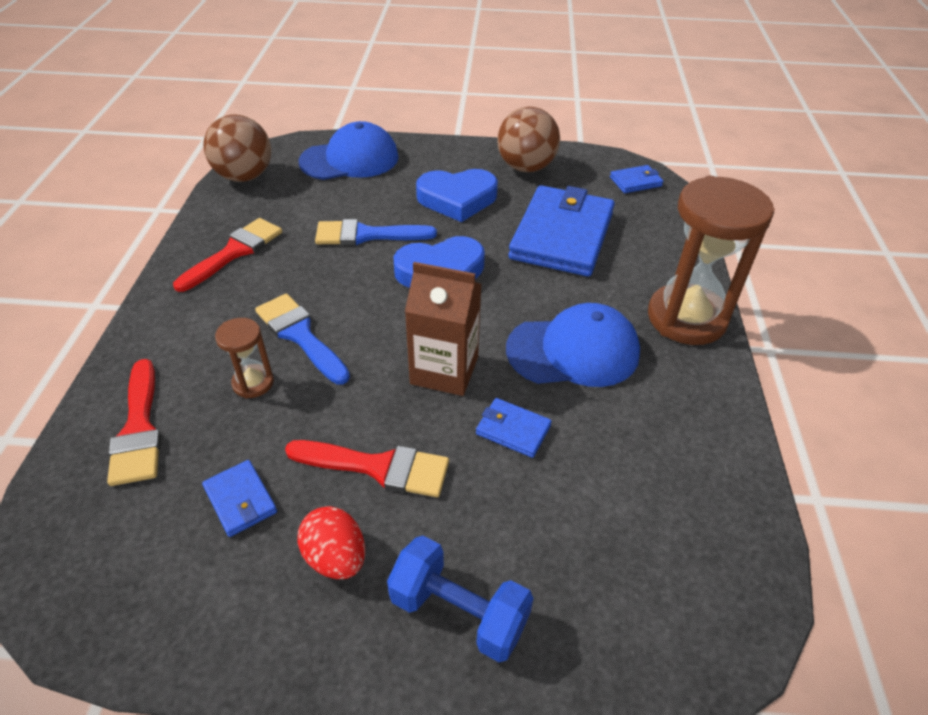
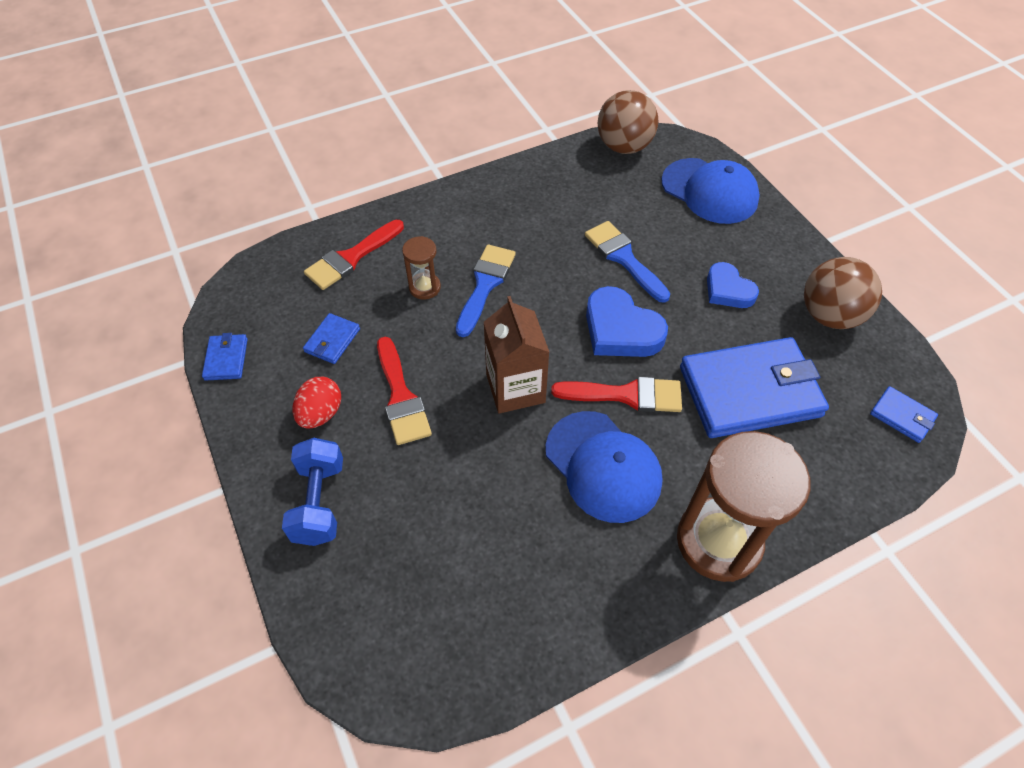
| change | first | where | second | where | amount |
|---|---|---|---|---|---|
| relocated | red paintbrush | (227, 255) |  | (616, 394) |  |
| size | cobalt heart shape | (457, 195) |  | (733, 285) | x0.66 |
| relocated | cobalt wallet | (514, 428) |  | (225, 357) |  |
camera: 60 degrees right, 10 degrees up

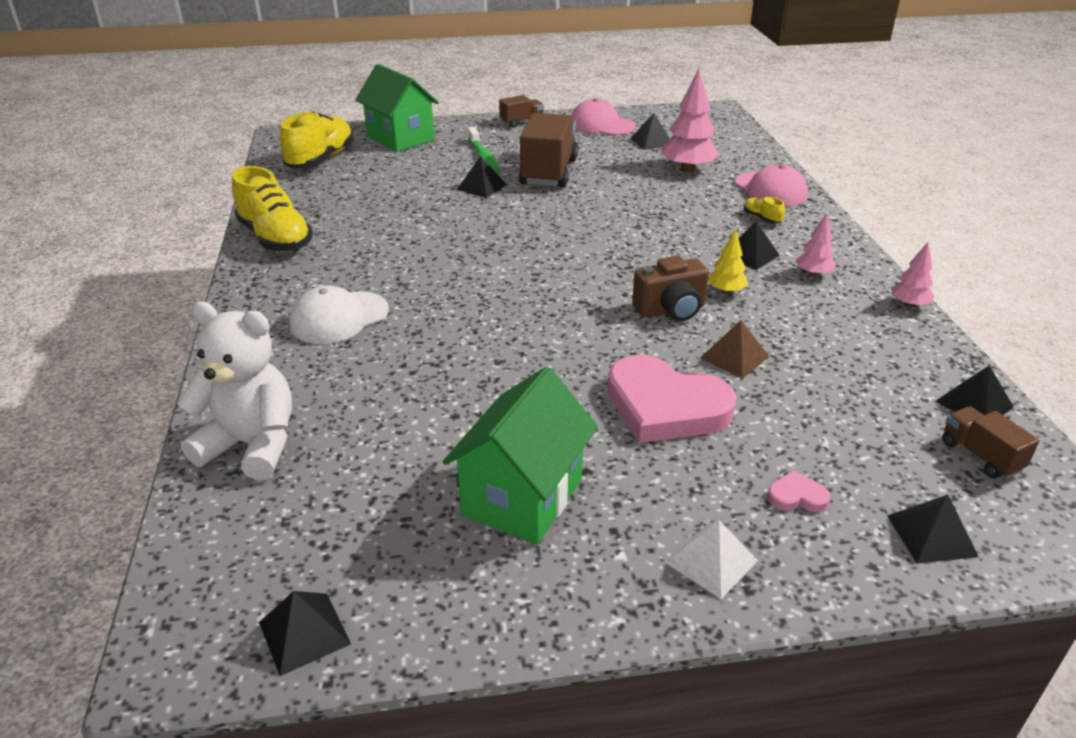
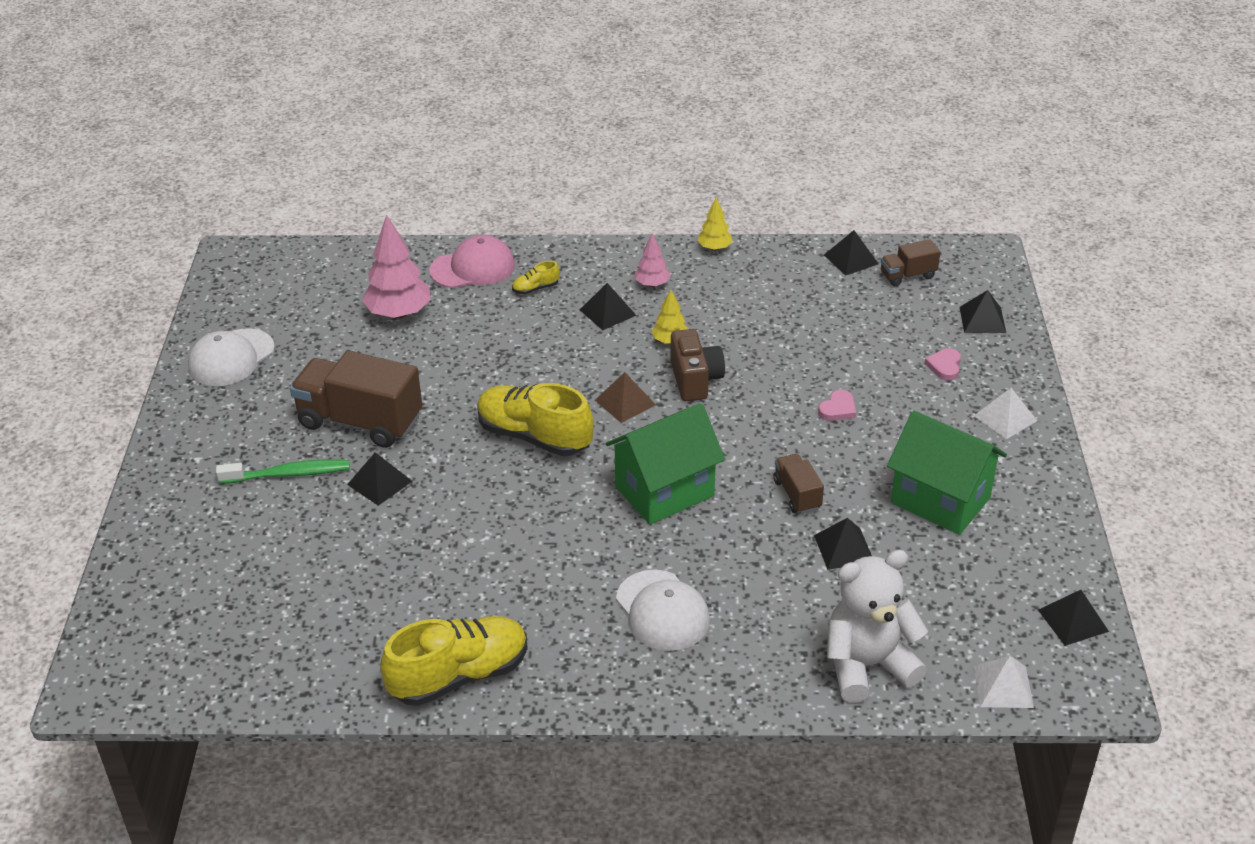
| change | first | where | second | where | amount |
|---|---|---|---|---|---|
| spun | white teddy | (235, 390) |  | (877, 626) | 45 degrees clockwise |
| relocated | bright yellow shoe | (317, 139) |  | (535, 419) |  |
| relocated | emerald toy house | (397, 108) |  | (665, 464) |  |
| relocated | dark brown truck | (521, 111) |  | (798, 484) |  |
| colour | rosy peaked cap | (603, 116) | white peaked cap | (231, 357) |  |
| size | rosy heart shape | (672, 399) |  | (837, 405) | x0.40 |
| relocated | black pyramid shape | (650, 131) |  | (843, 544) |  |
| relocated | dark brown pyramid shape | (734, 349) |  | (625, 397) |  |
| colour | rosy tree | (912, 275) | bright yellow tree | (715, 224) |  |
| appeared |  |  | white pyramid shape | (1004, 682) |  |
camera: 80 degrees left, 5 degrees up

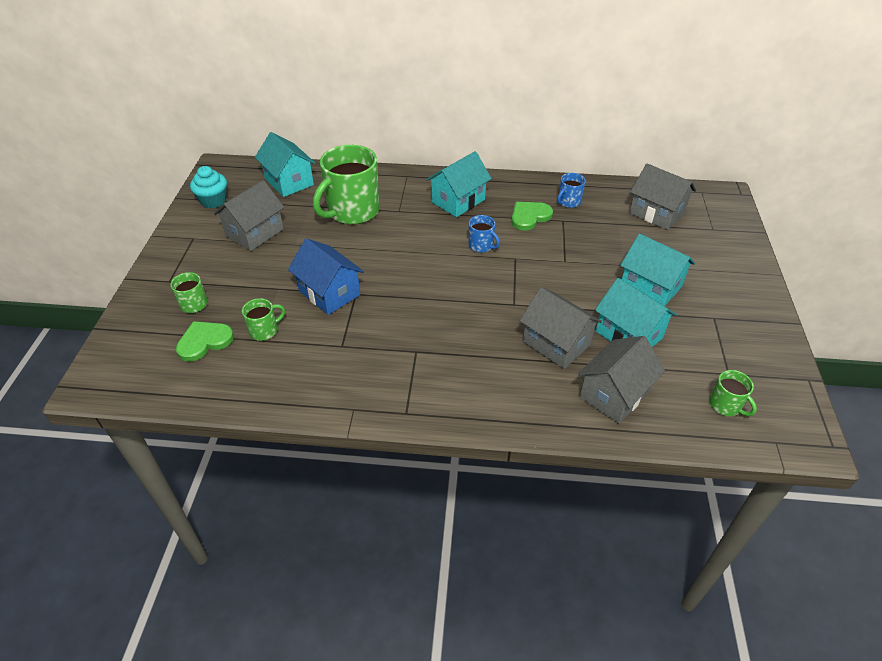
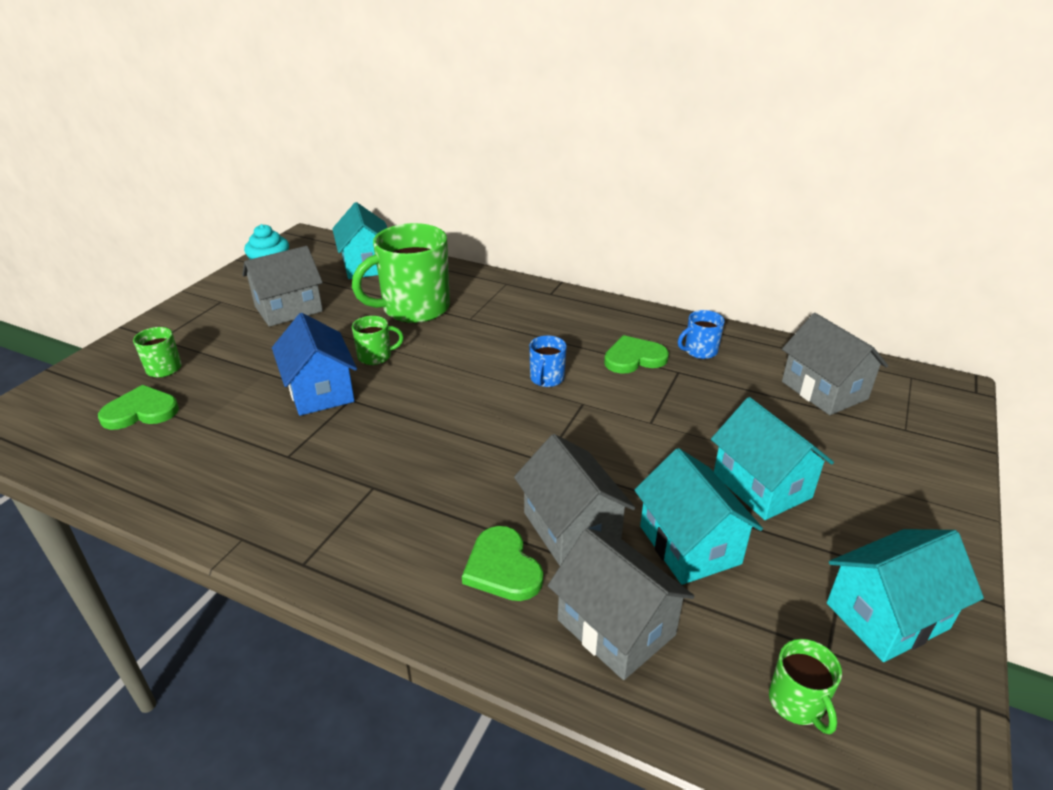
| change | first | where | second | where | amount |
|---|---|---|---|---|---|
| relocated | emerald coffee mug | (263, 319) |  | (378, 340) |  |
| relocated | aqua toy house | (459, 184) |  | (905, 595) |  |
| spun | cobalt coffee mug | (484, 234) |  | (548, 361) | 45 degrees clockwise |
| spun | gray toy house | (621, 380) |  | (621, 604) | 75 degrees clockwise |
| appeared |  |  | emerald heart shape | (502, 563) |  |
camera: 20 degrees right, 10 degrees down

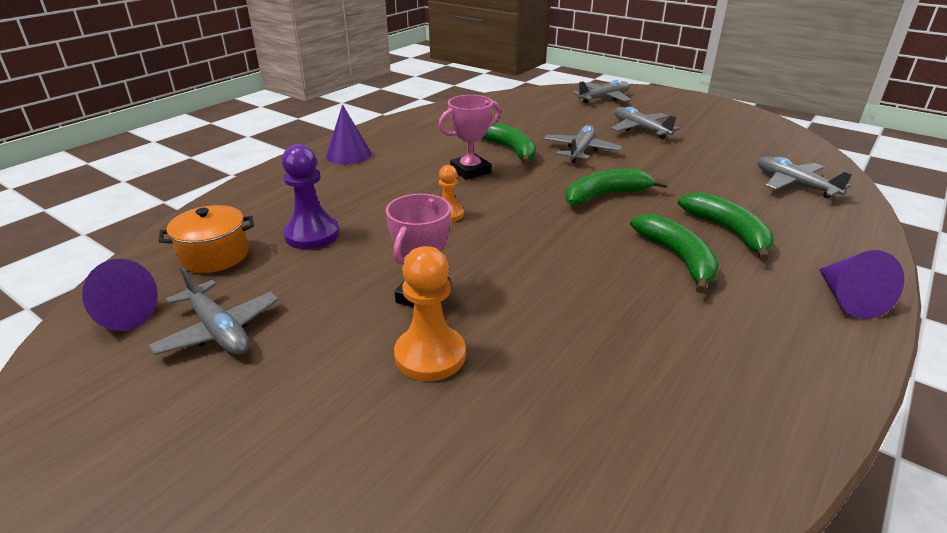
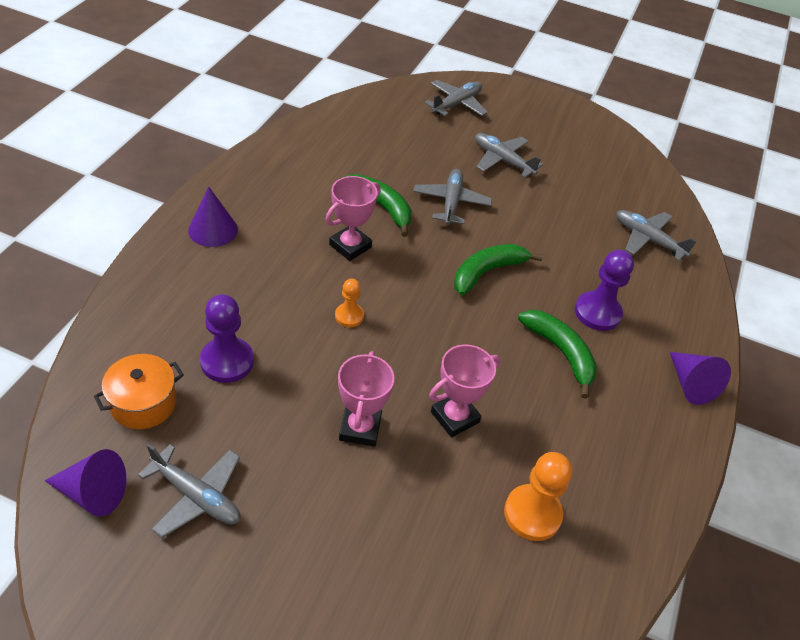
| change | first | where | second | where | amount |
|---|---|---|---|---|---|
| relocated | orange pawn | (430, 313) |  | (538, 496) |  |
| exchanged | emerald toy banana | (725, 226) | violet pawn | (604, 290) |  |
| appeared |  |  | rosy trophy | (465, 390) |  |
camera: 20 degrees left, 15 degrees up

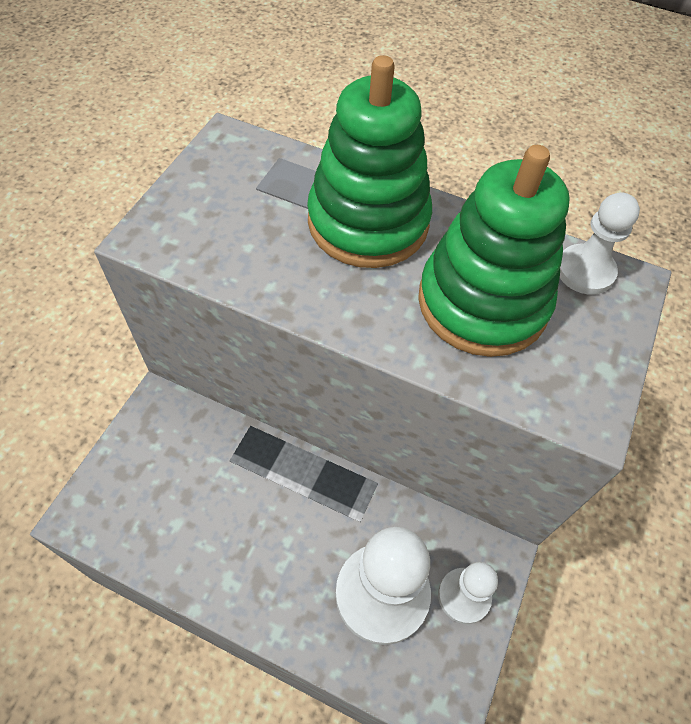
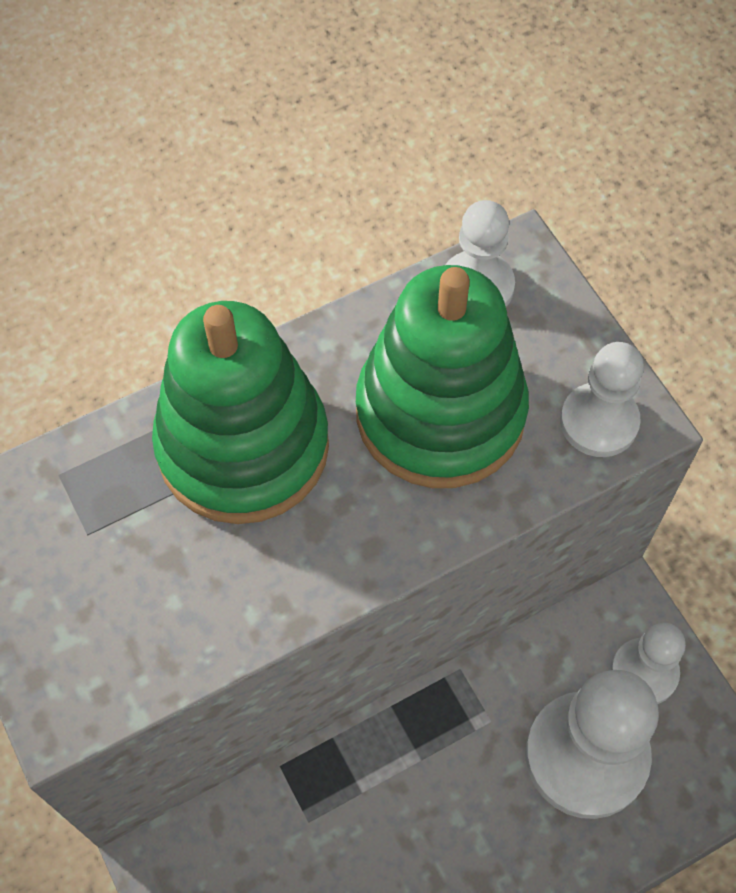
| change | first | where | second | where | amount |
|---|---|---|---|---|---|
| appeared |  |  | white pawn | (602, 399) |  |
camera: 50 degrees left, 5 degrees up

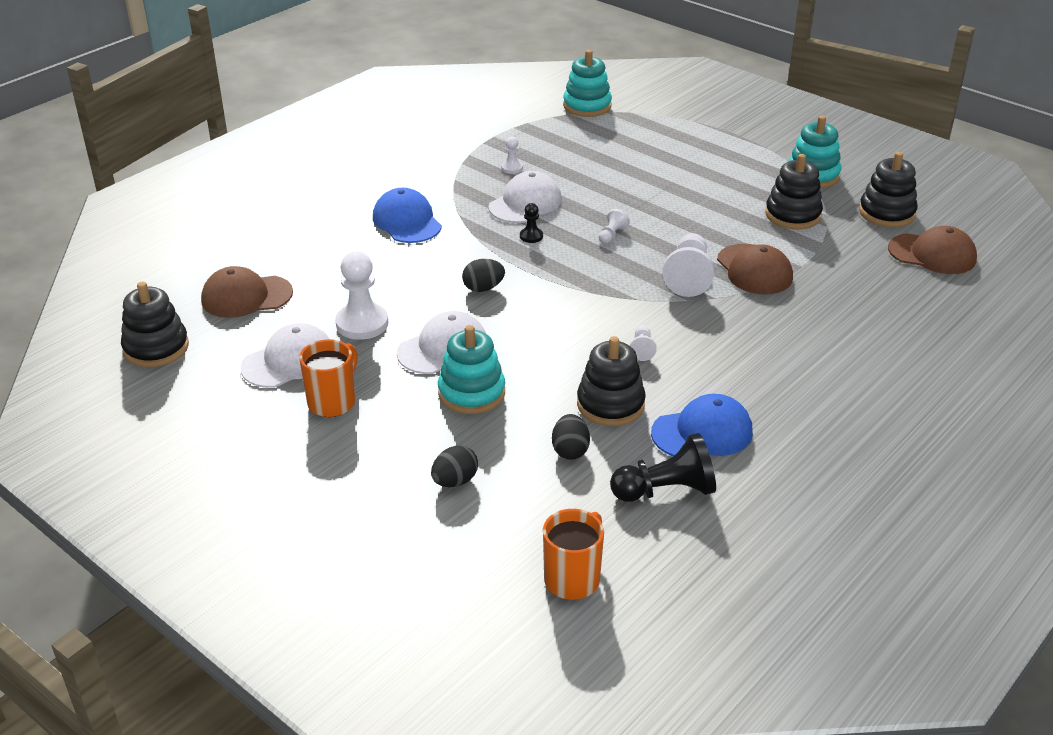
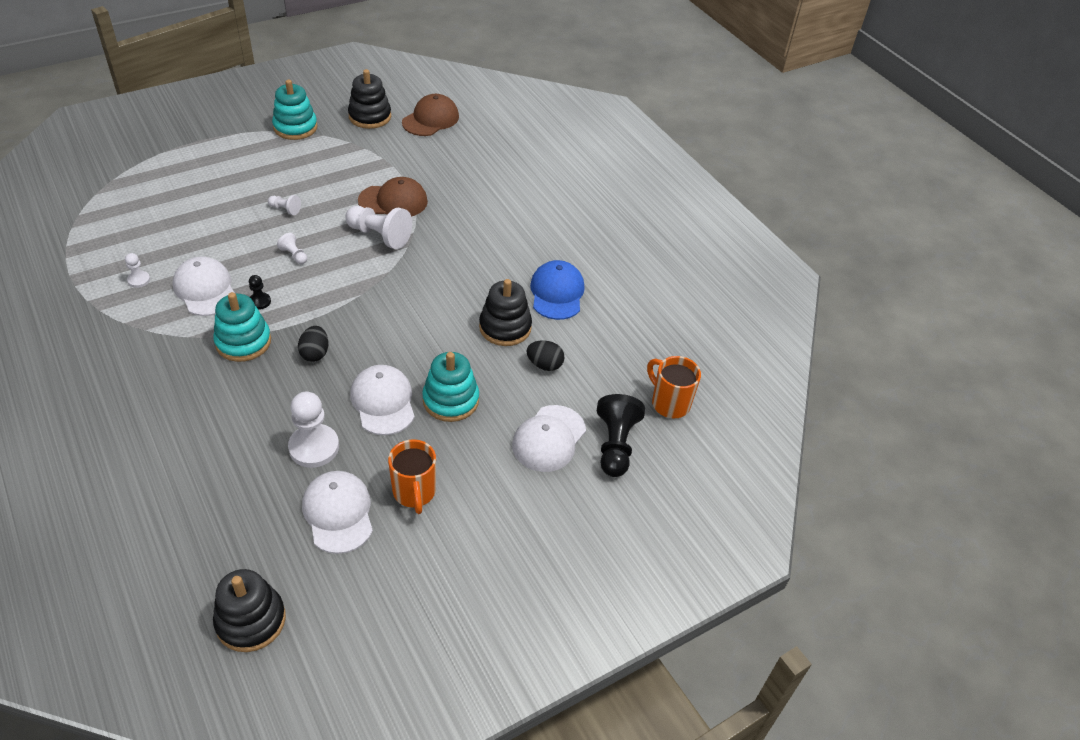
| change | first | where | second | where | amount |
|---|---|---|---|---|---|
| missing | dark brown peaked cap | (247, 292) |  |  |  |
| spun | orange coffee mug | (328, 378) |  | (412, 476) | 150 degrees counterclockwise |
| missing | cobalt peaked cap | (407, 215) |  |  |  |
| exchanged | black toy egg | (454, 466) | white peaked cap | (549, 438) |  |
| relocated | aqua stacking rings | (587, 83) |  | (242, 327) |  |
| relocated | black pawn | (663, 467) |  | (621, 435) |  |
| relocated | white pawn | (643, 343) |  | (284, 205) |  |
| missing | black stacking rings | (794, 191) |  |  |  |
camera: 75 degrees left, 10 degrees up

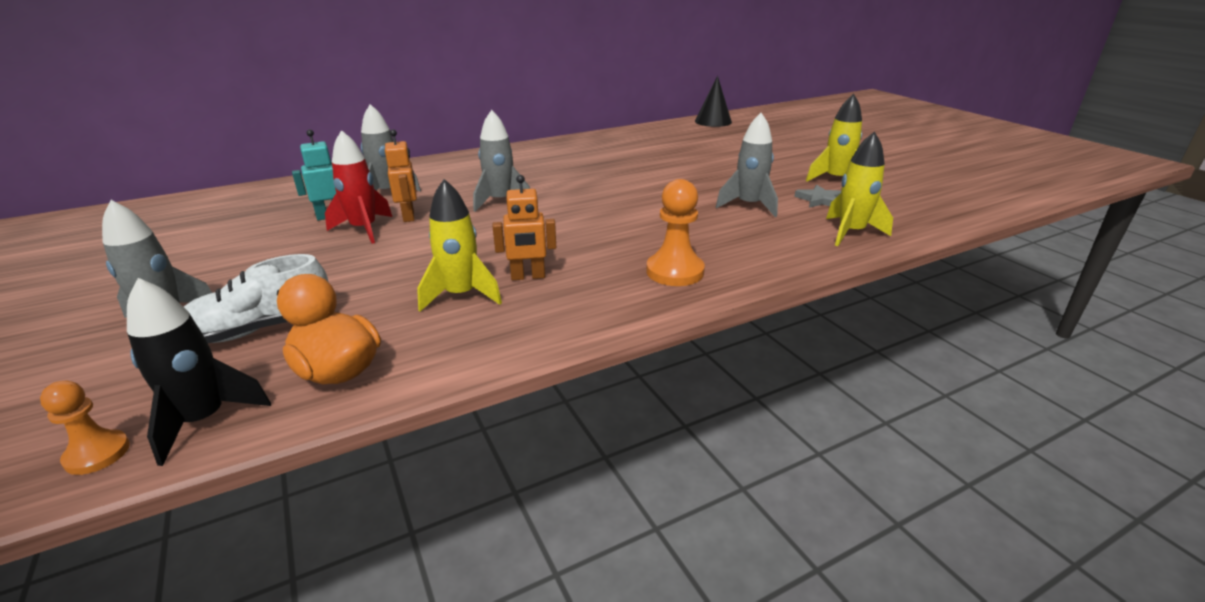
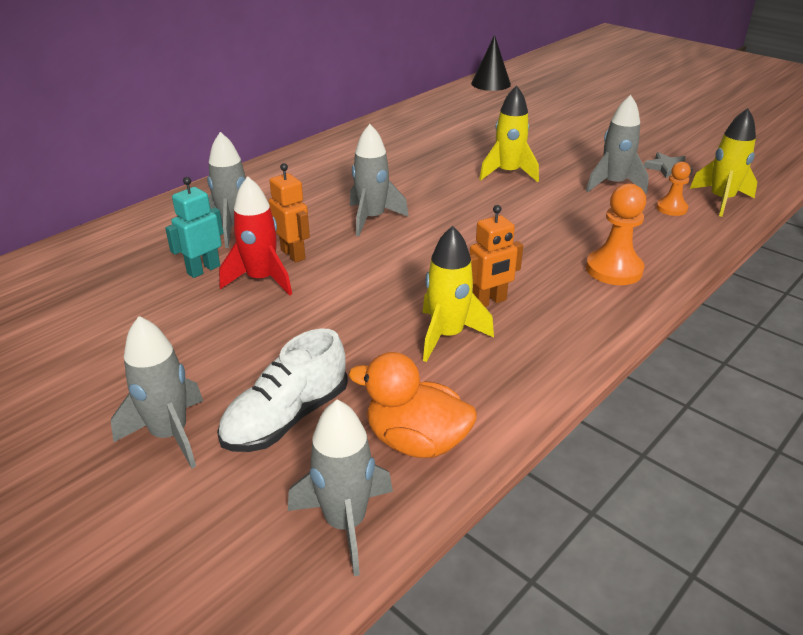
| change | first | where | second | where | amount |
|---|---|---|---|---|---|
| relocated | orange pawn | (85, 428) |  | (673, 189) |  |
| colour | black rocket | (199, 372) | gray rocket | (340, 488) |  |
| relocated | bright yellow rocket | (834, 138) |  | (509, 133) |  |
camera: 20 degrees left, 5 degrees up

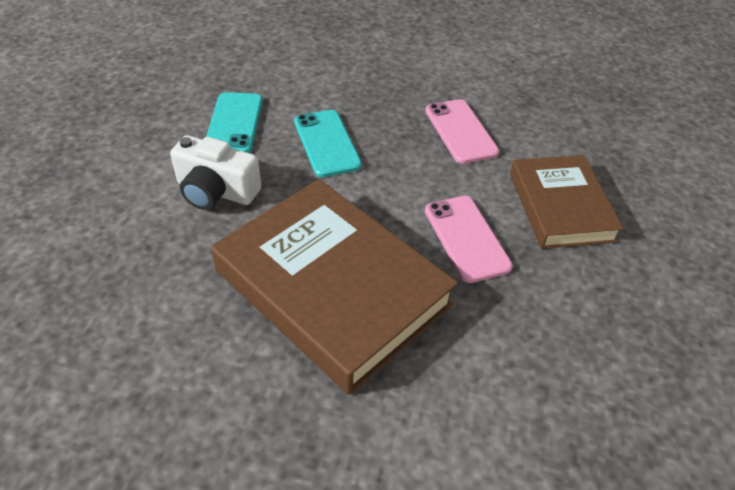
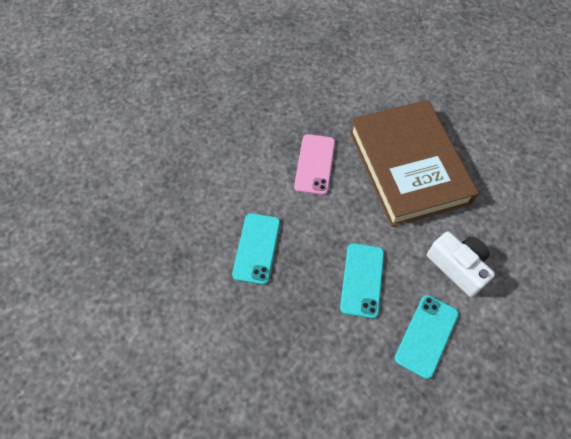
| change | first | where | second | where | amount |
|---|---|---|---|---|---|
| colour | rosy mobile phone | (462, 131) | aqua mobile phone | (256, 249) |  |
| missing | dark brown book | (567, 202) |  |  |  |
camera: 150 degrees left, 15 degrees up

